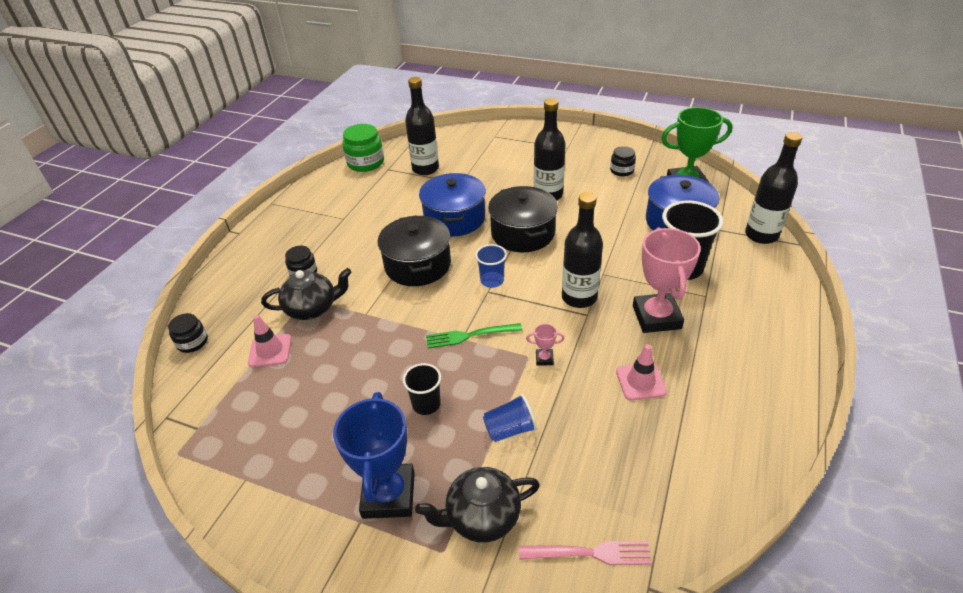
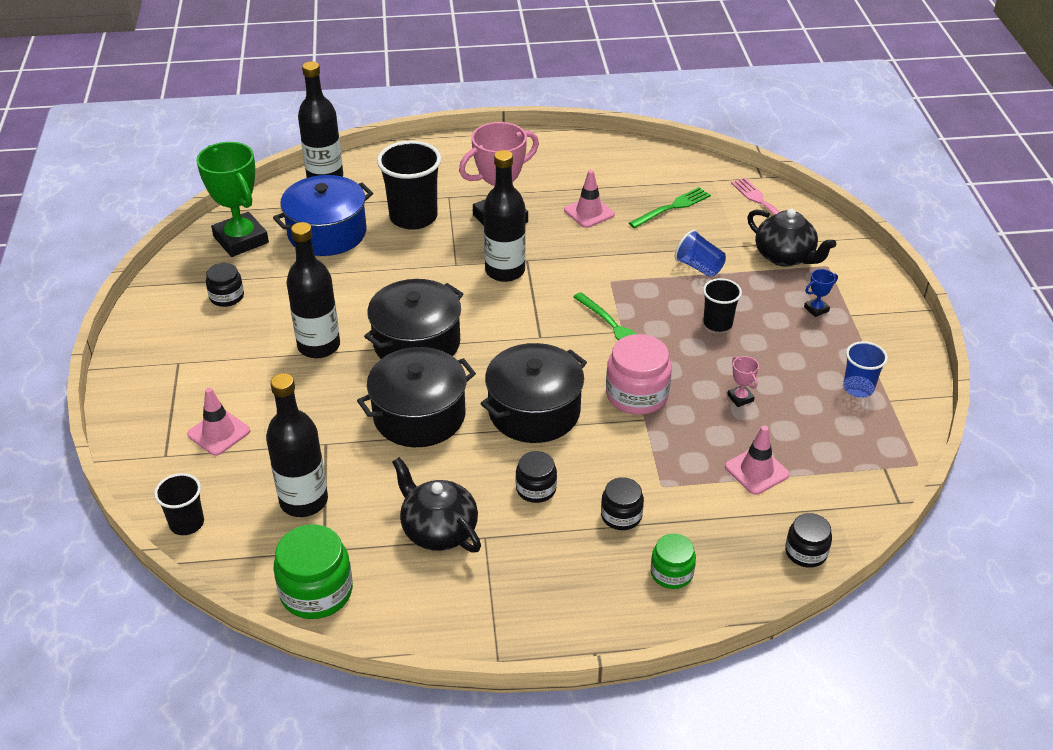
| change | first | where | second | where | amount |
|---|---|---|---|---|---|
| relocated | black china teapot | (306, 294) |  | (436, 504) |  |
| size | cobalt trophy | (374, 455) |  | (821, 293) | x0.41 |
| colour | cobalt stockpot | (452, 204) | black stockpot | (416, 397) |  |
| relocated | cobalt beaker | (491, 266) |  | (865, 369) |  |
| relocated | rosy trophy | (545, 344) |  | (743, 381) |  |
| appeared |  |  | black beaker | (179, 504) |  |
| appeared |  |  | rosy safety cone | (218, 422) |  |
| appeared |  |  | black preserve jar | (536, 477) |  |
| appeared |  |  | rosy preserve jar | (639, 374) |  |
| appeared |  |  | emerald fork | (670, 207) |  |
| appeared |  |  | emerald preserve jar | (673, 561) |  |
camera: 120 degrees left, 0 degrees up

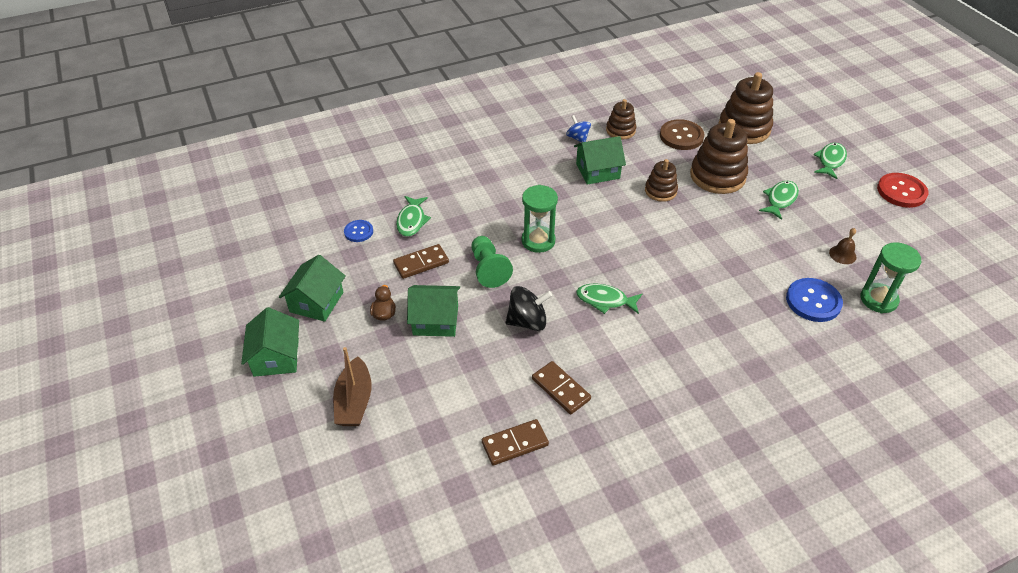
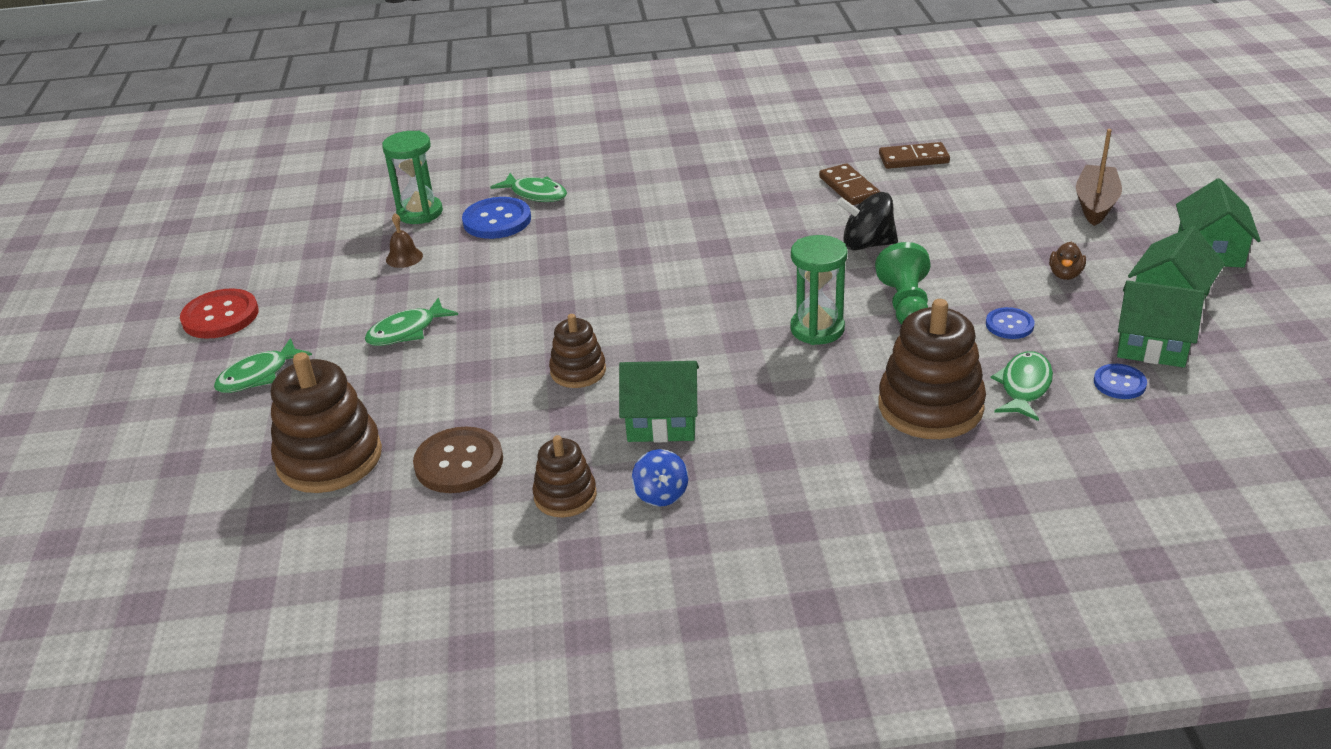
| change | first | where | second | where | amount |
|---|---|---|---|---|---|
| exchanged | dark brown domino | (421, 261) | cobalt shirt button | (1010, 323) |  |
| relocated | emerald toy house | (433, 311) |  | (1161, 324) |  |
| relocated | emerald fish figure | (609, 299) |  | (528, 187) |  |
| relocated | dark brown stacking rings | (719, 156) |  | (932, 369) |  |
camera: 160 degrees left, 10 degrees down

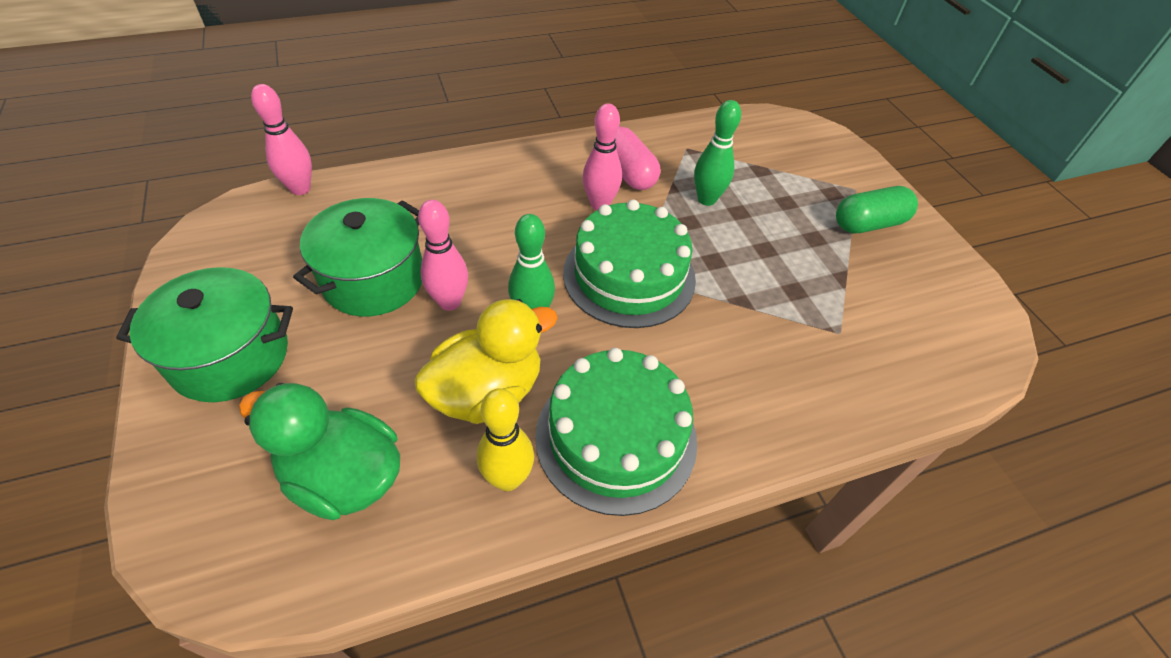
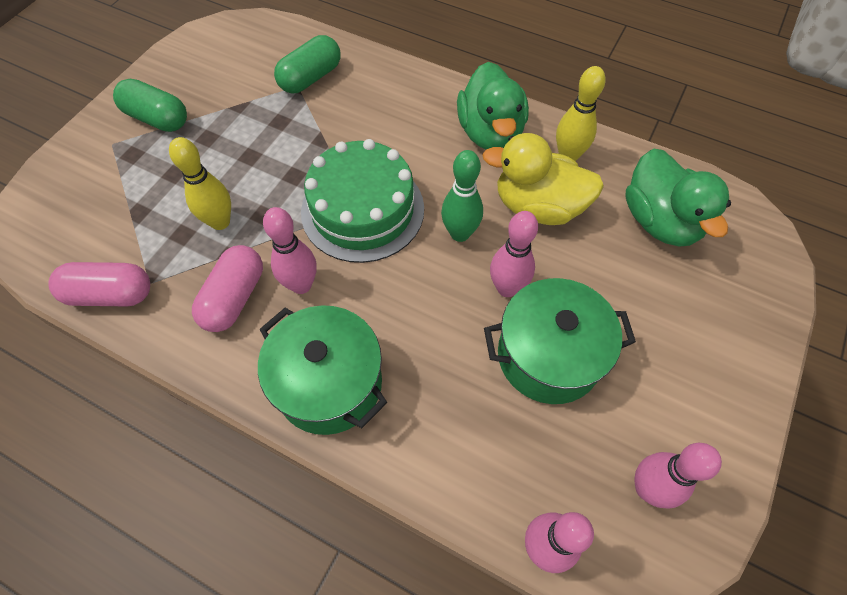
| change | first | where | second | where | amount |
|---|---|---|---|---|---|
| relocated | emerald stockpot | (204, 334) |  | (322, 370) |  |
| exchanged | emerald cake | (616, 432) | emerald rubber duck | (493, 106) |  |
| colour | emerald skittle | (717, 153) | bright yellow skittle | (200, 183) |  |
| appeared |  |  | rosy capsule | (99, 284) |  |
| appeared |  |  | emerald capsule | (307, 64) |  |
| appeared |  |  | rosy skittle | (678, 476) |  |
camera: 130 degrees left, 10 degrees up

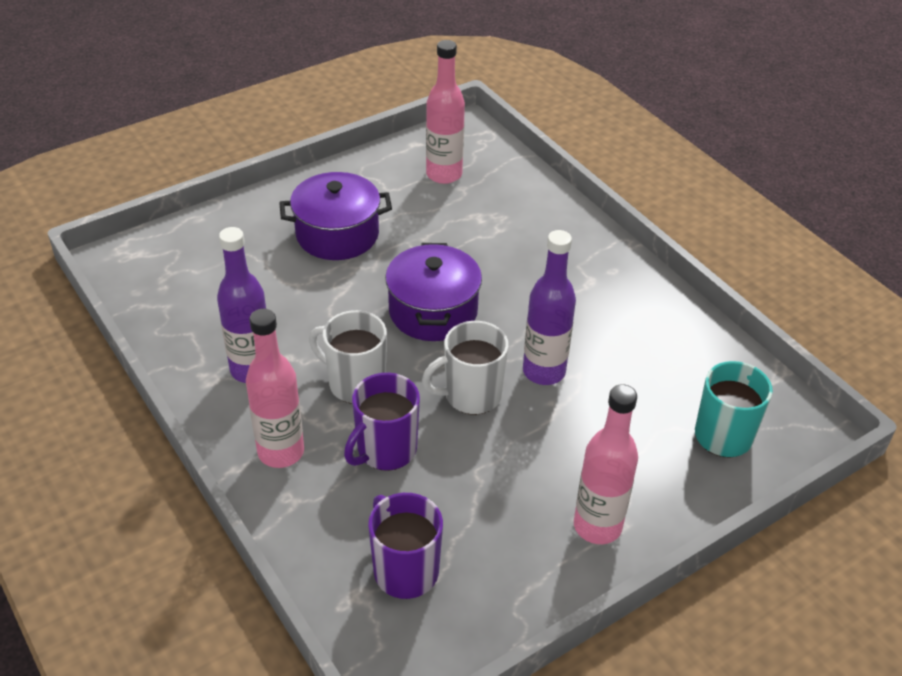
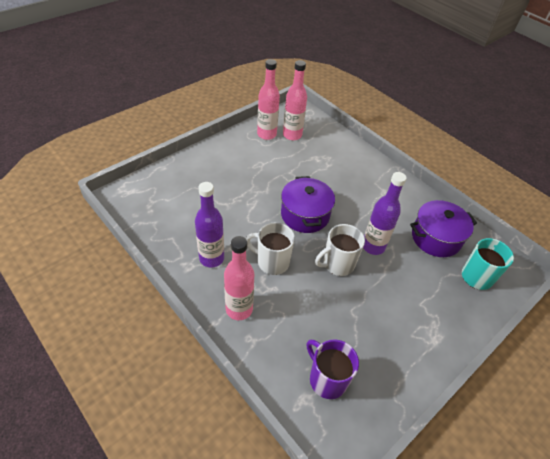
| change | first | where | second | where | amount |
|---|---|---|---|---|---|
| relocated | violet stockpot | (335, 216) |  | (443, 228) |  |
| missing | violet coffee mug | (382, 422) |  |  |  |
| relocated | rosy bottle | (606, 464) |  | (268, 99) |  |
camera: 10 degrees left, 5 degrees up

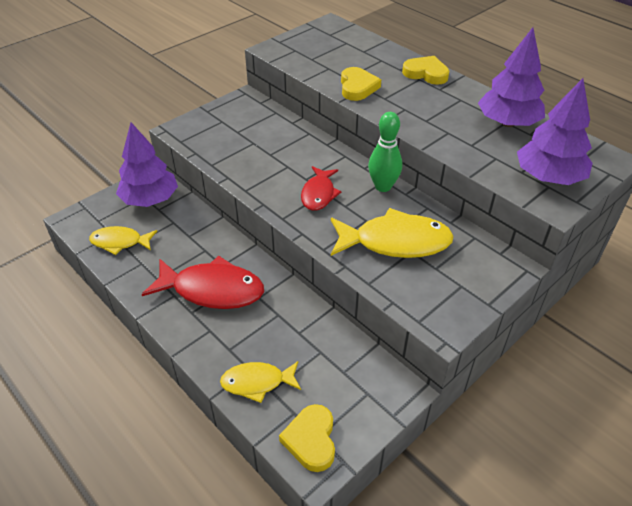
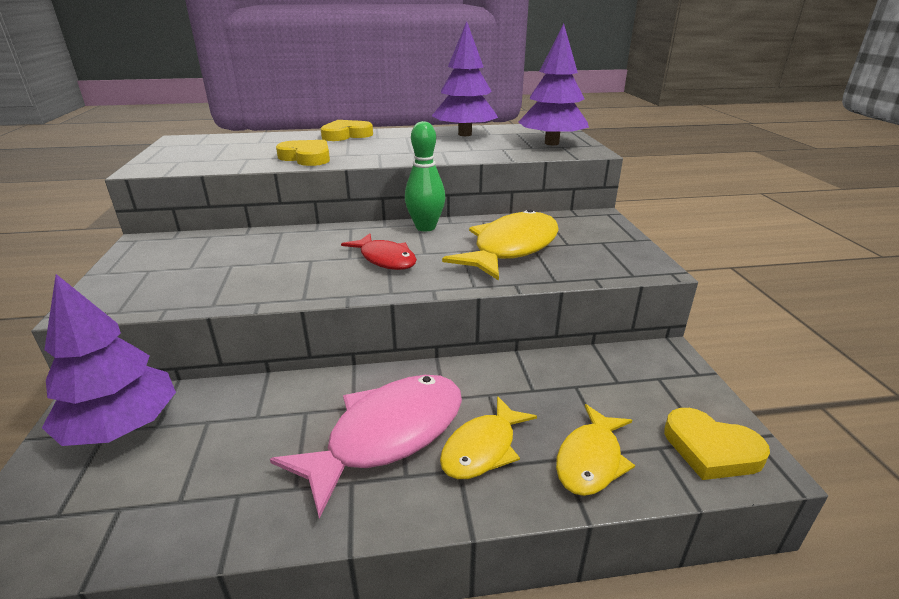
| change | first | where | second | where | amount |
|---|---|---|---|---|---|
| relocated | bright yellow fish figure | (123, 240) |  | (488, 437) |  |
| colour | red fish figure | (203, 282) | rosy fish figure | (366, 447) |  |
camera: 55 degrees left, 15 degrees down

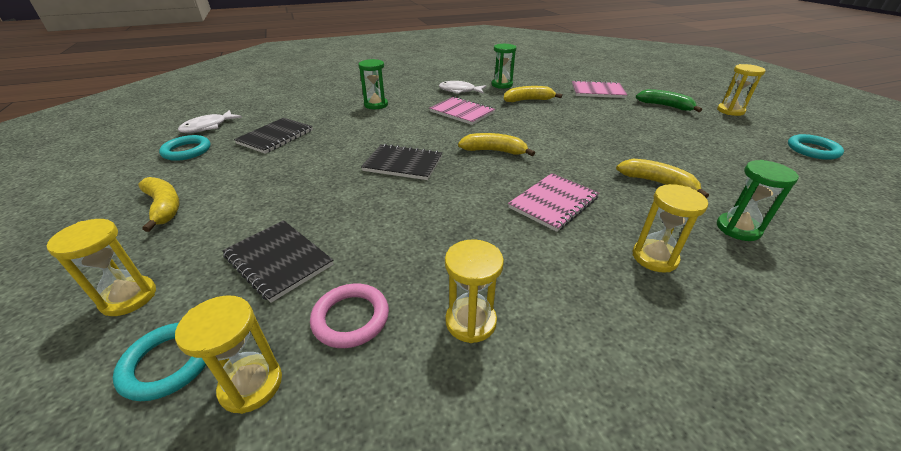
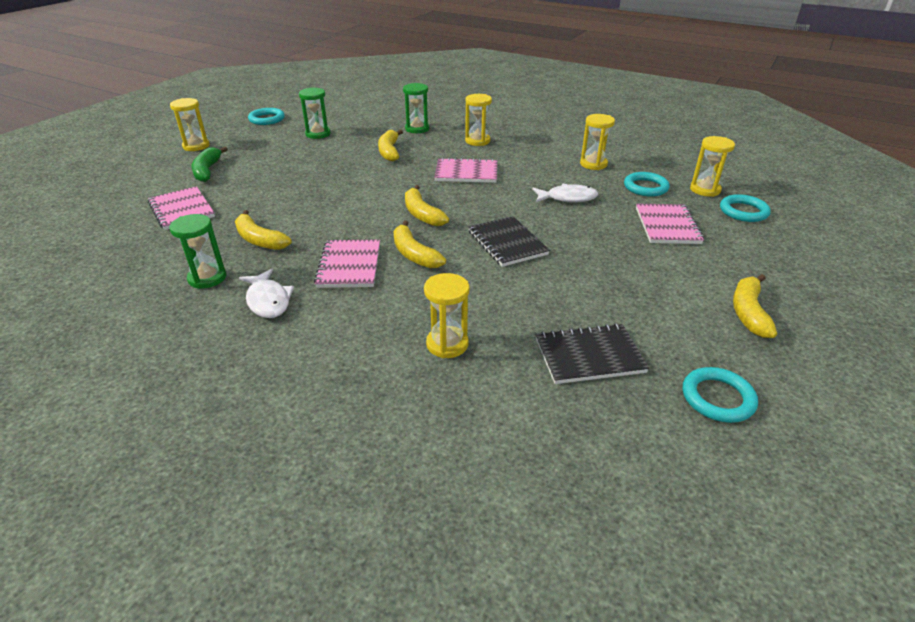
| change | first | where | second | where | amount |
|---|---|---|---|---|---|
| relocated | bright yellow sand timer | (101, 267) |  | (446, 315) |  |
| relocated | white fish figure | (210, 121) |  | (565, 193) |  |
| colour | black notepad | (277, 261) | rosy notepad | (670, 224) |  |
| colour | rosy ring | (349, 315) | aqua ring | (647, 184) |  |
| relocated | emerald sand timer | (373, 84) |  | (315, 113) |  |
| appeared |  |  | bright yellow toy banana | (419, 244) |  |
camera: 130 degrees left, 0 degrees up

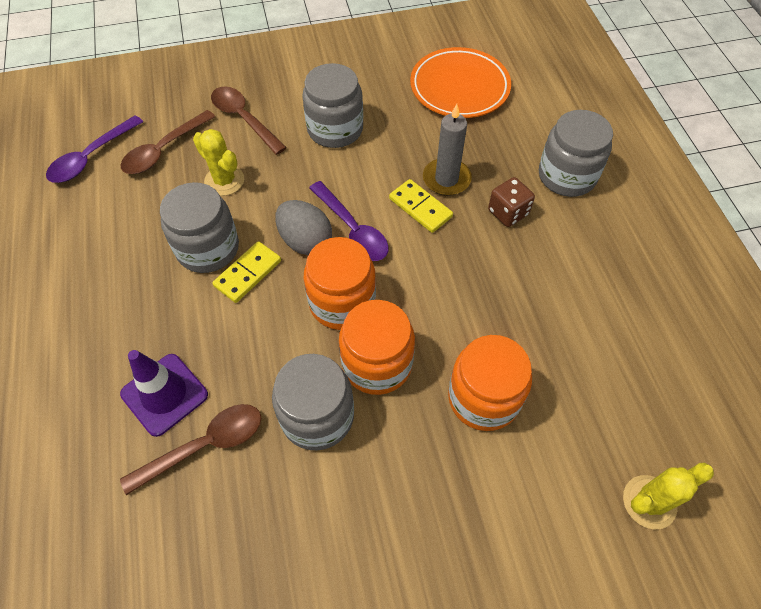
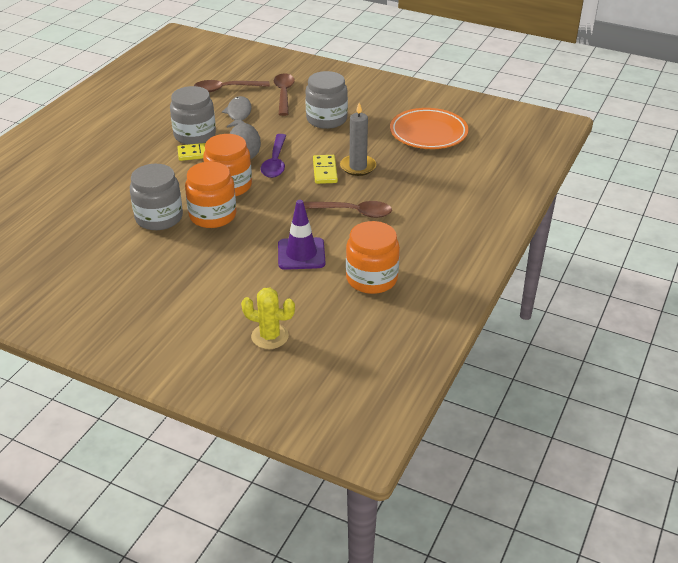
| change | first | where | second | where | amount |
|---|---|---|---|---|---|
| missing | violet tablespoon | (94, 149) |  |  |  |
| relocated | violet safety cone | (164, 393) |  | (301, 235) |  |
| relocated | dark brown tablespoon | (190, 449) |  | (347, 209) |  |
| exchanged | bright yellow cactus | (218, 162) | gray fish figure | (237, 112) |  |
| relocated | orange preserve jar | (490, 383) |  | (373, 257) |  |
| missing | dark brown die | (511, 202) |  |  |  |
| missing | gray preserve jar | (576, 153) |  |  |  |
camera: 40 degrees right, 20 degrees down

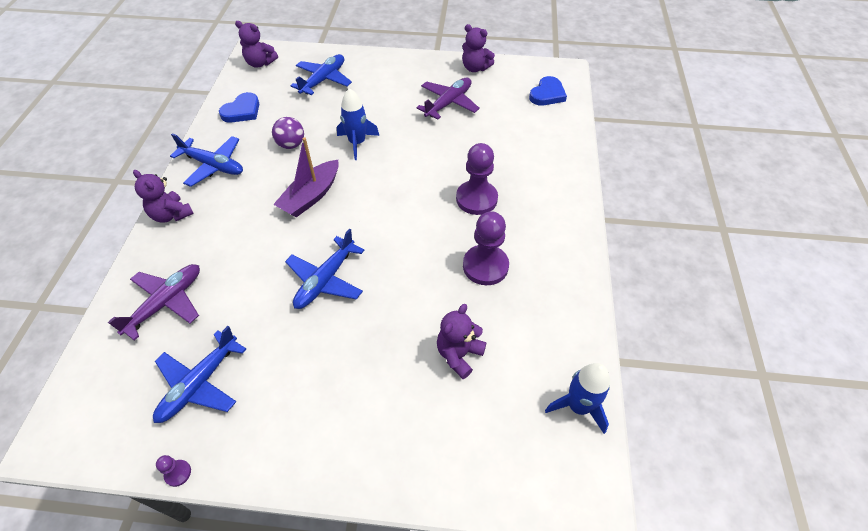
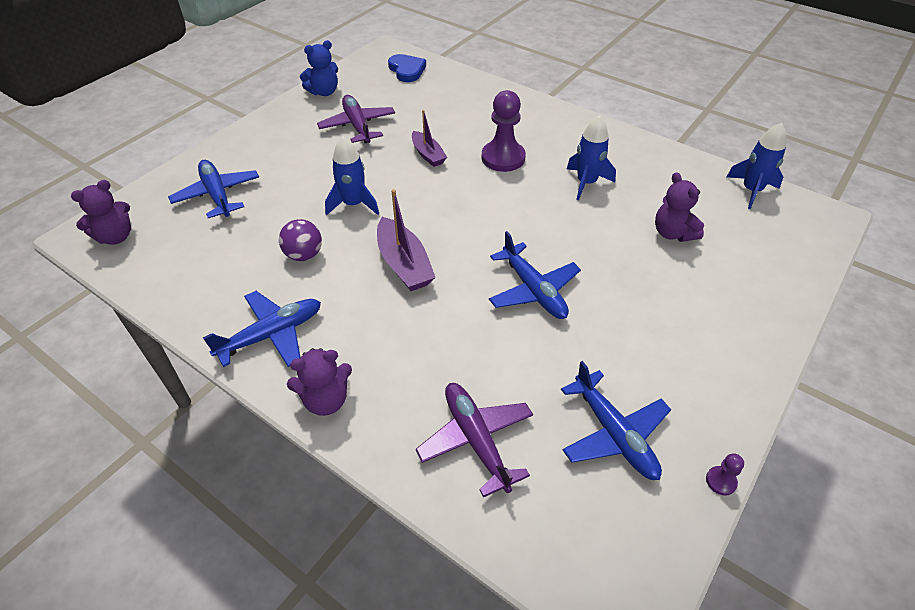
| change | first | where | second | where | amount |
|---|---|---|---|---|---|
| missing | cobalt heart shape | (239, 107) |  |  |  |
| colour | violet teddy | (478, 48) | cobalt teddy | (319, 68) |  |
| exchanged | violet pawn | (486, 248) | cobalt rocket | (591, 157) |  |
| appeared |  |  | violet boat | (429, 138) |  |
camera: 60 degrees left, 5 degrees down

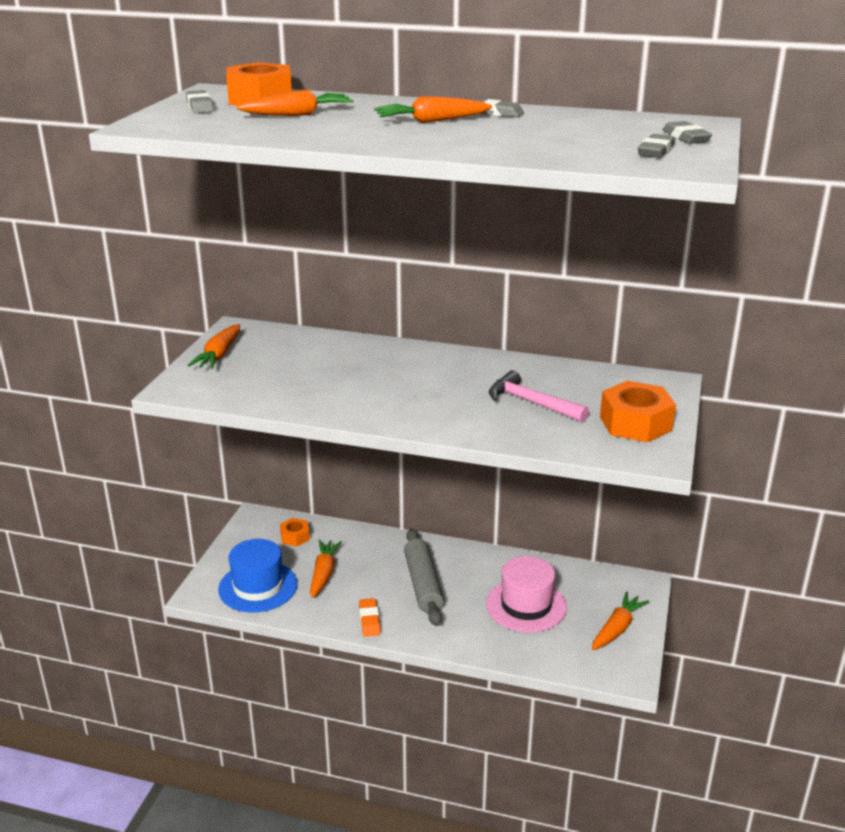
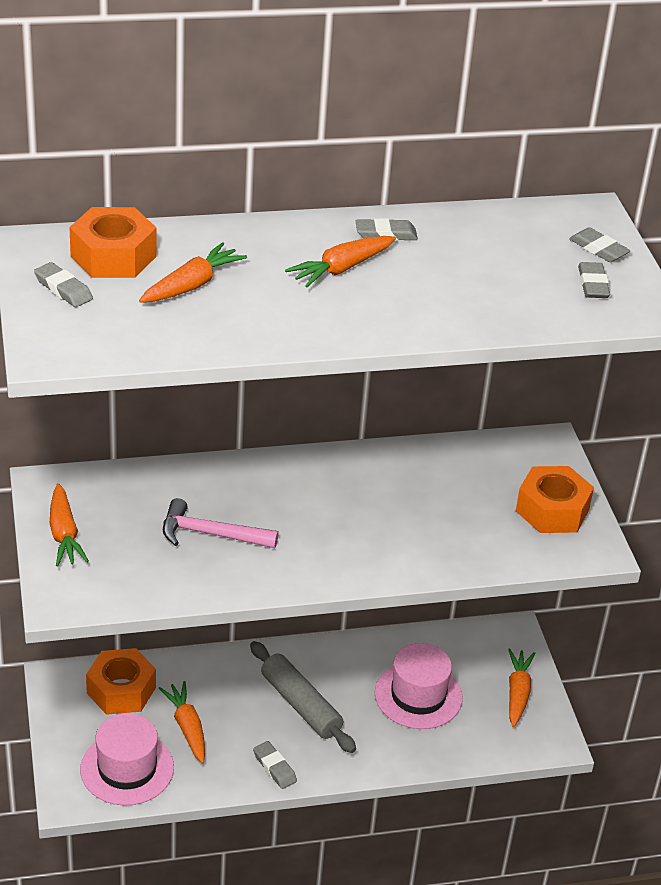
| change | first | where | second | where | amount |
|---|---|---|---|---|---|
| colour | cobalt hat | (258, 576) | rosy hat | (127, 759) |  |
| size | orange nut | (295, 532) |  | (121, 681) | x1.80 |
| colour | orange eraser | (370, 617) | gray eraser | (275, 765) |  |
| relocated | rosy hammer | (539, 396) |  | (221, 523) |  |
camera: 30 degrees left, 10 degrees up

